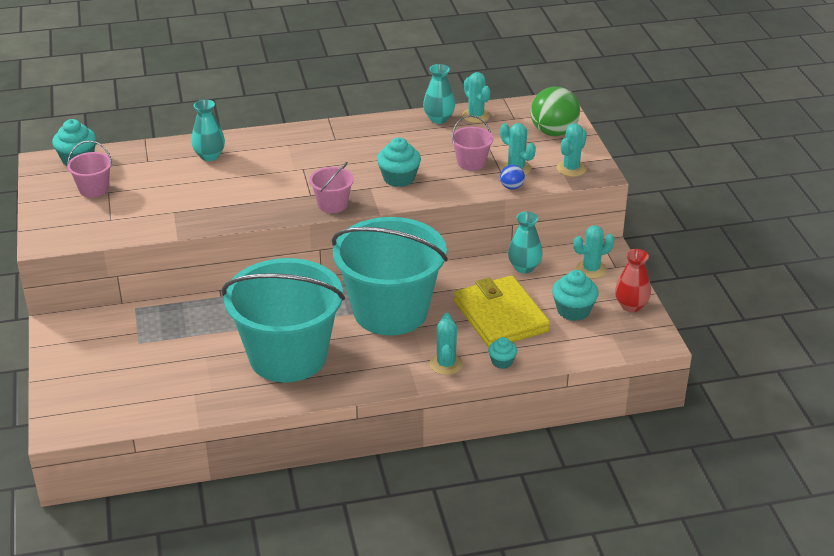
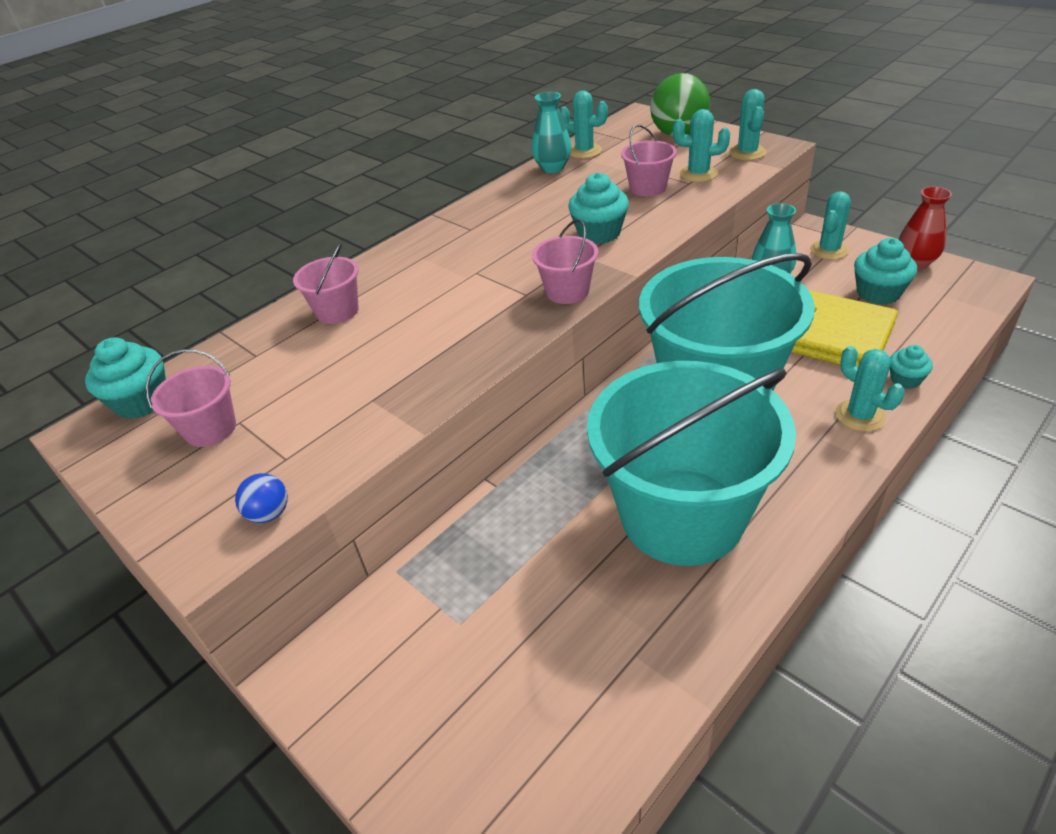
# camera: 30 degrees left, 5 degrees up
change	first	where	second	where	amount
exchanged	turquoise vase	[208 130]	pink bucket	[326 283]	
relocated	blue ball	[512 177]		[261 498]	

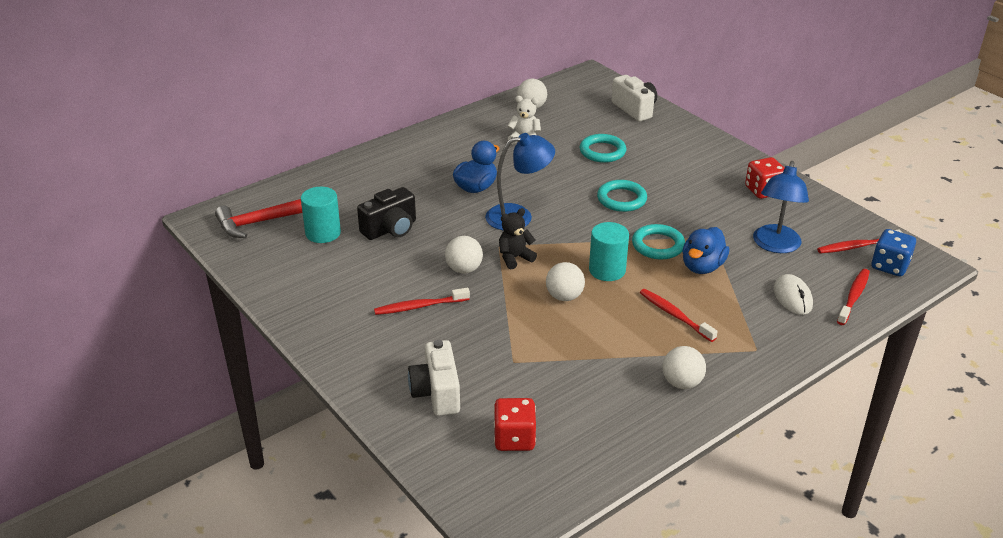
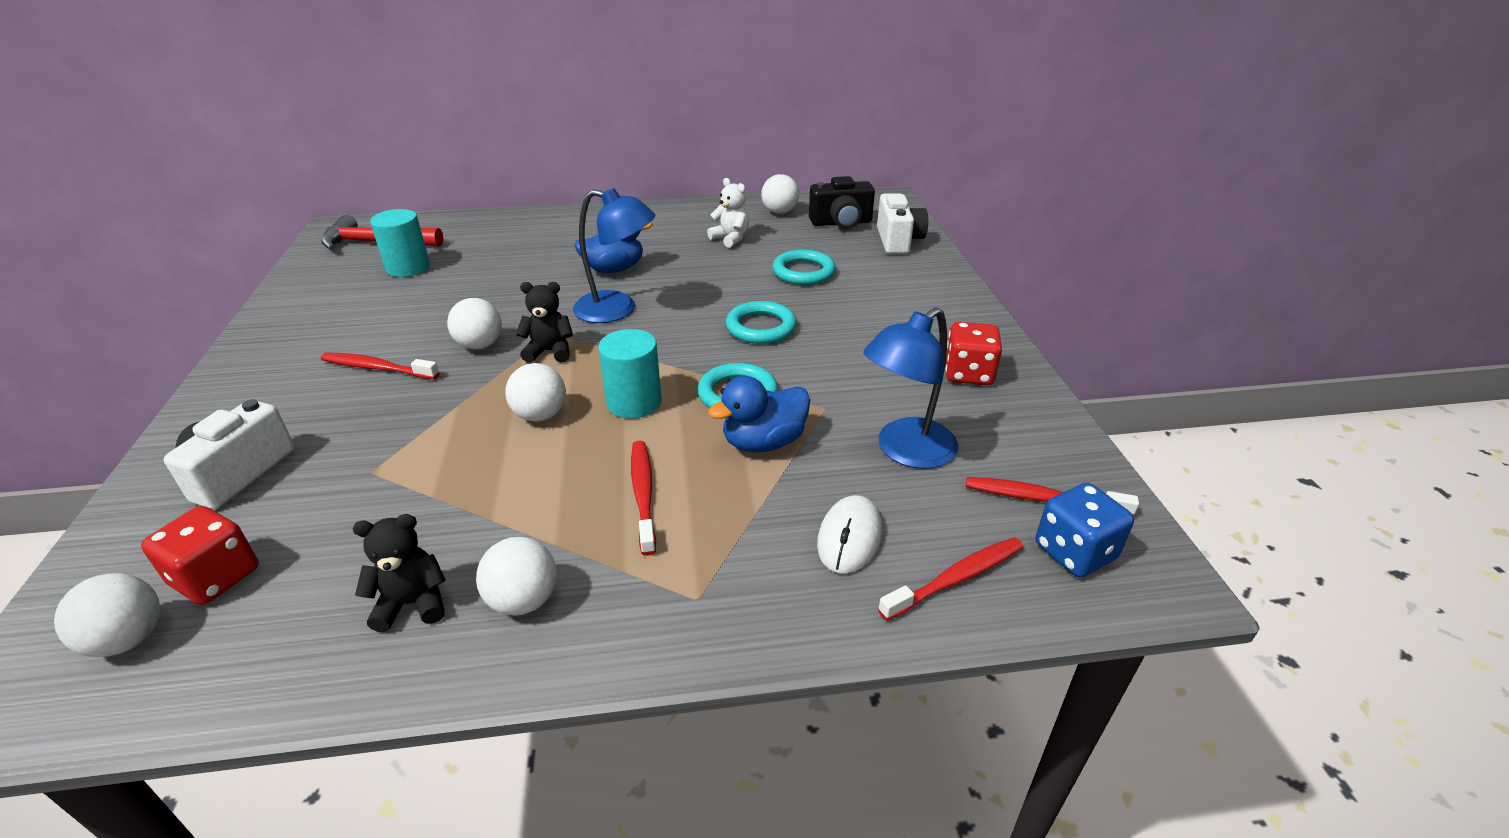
# camera: 30 degrees right, 0 degrees up
change	first	where	second	where	amount
relocated	black camera	[386 213]		[842 202]	
appeared			black teddy bear	[399 573]	
appeared			white ball	[107 615]	

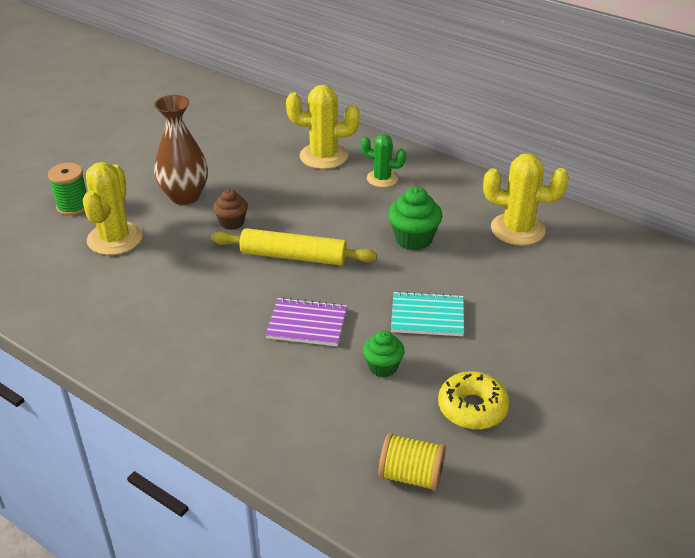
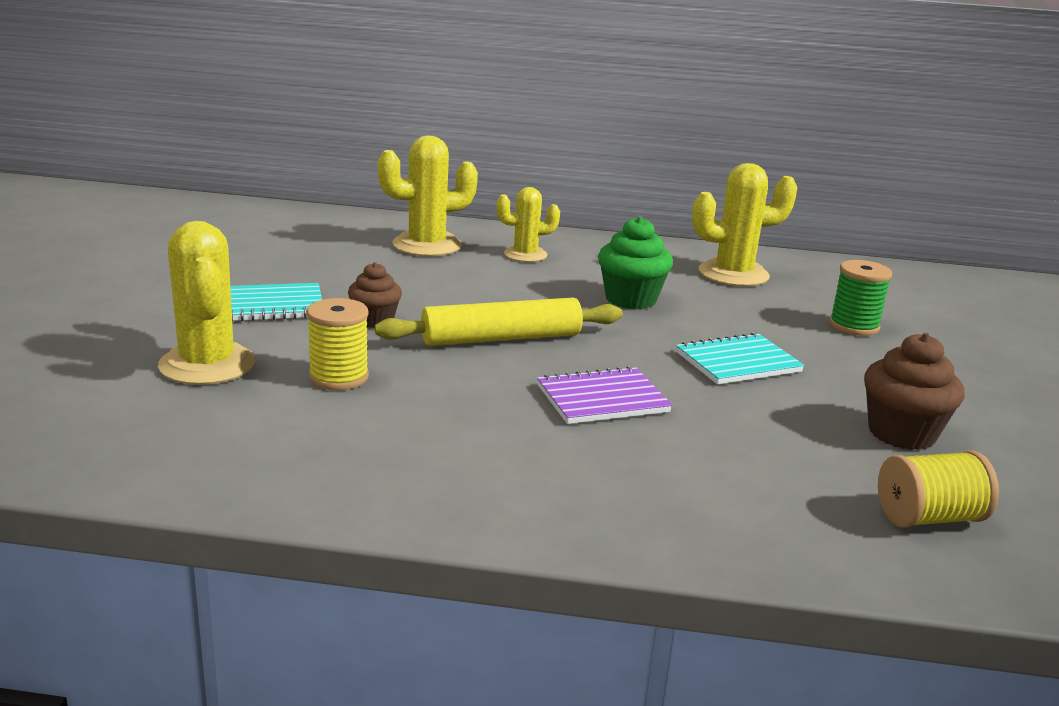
# camera: 30 degrees left, 15 degrees down
change	first	where	second	where	amount
exchanged	brown vase	[181 150]	turquoise notebook	[276 302]	
colour	green cactus	[383 160]	yellow cactus	[528 224]	
relocated	green spool	[67 189]		[860 298]	
missing	green cupcake	[384 354]			
exchanged	yellow donut	[474 400]	brown cupcake	[914 391]	
appeared			yellow spool	[338 344]	

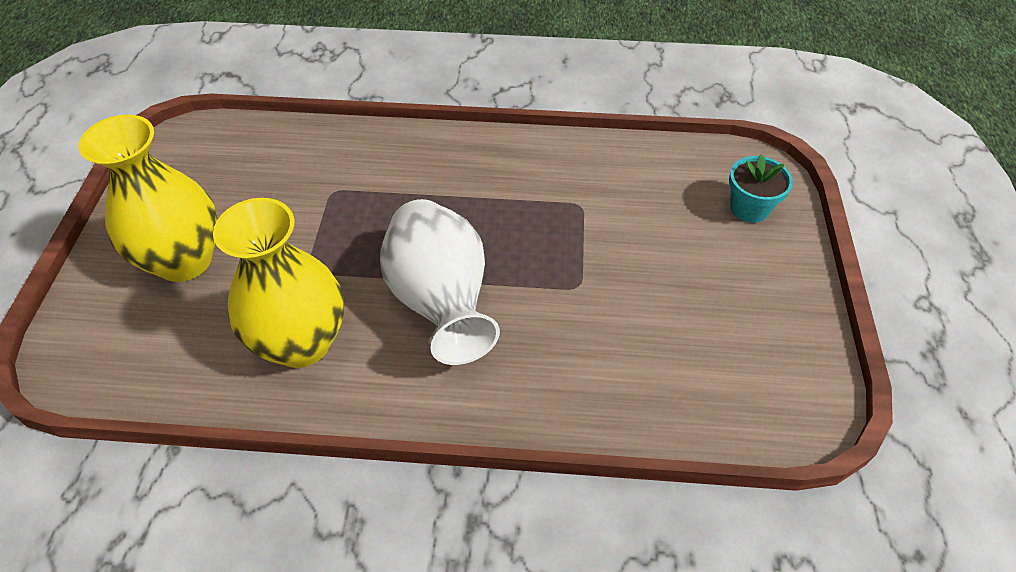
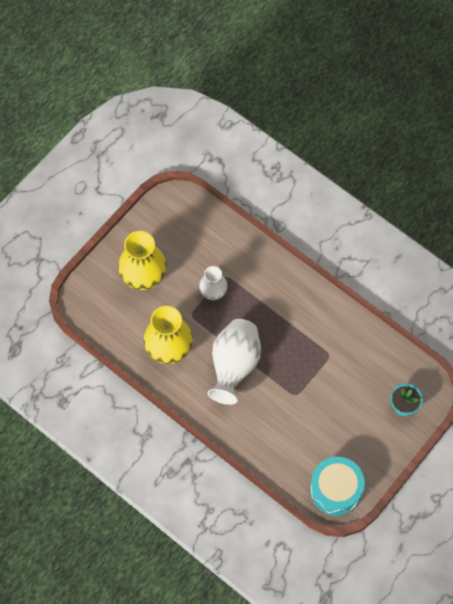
# camera: 35 degrees right, 15 degrees up
change	first	where	second	where	amount
appeared			white vase	[213 283]	
appeared			turquoise drum	[337 486]	

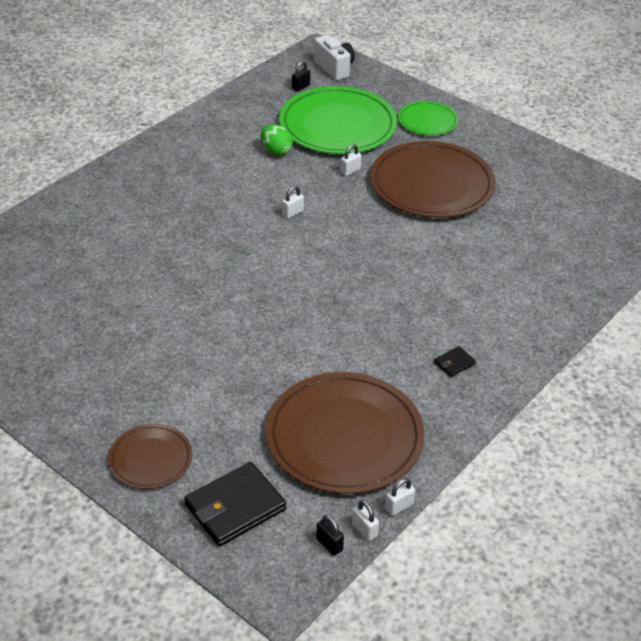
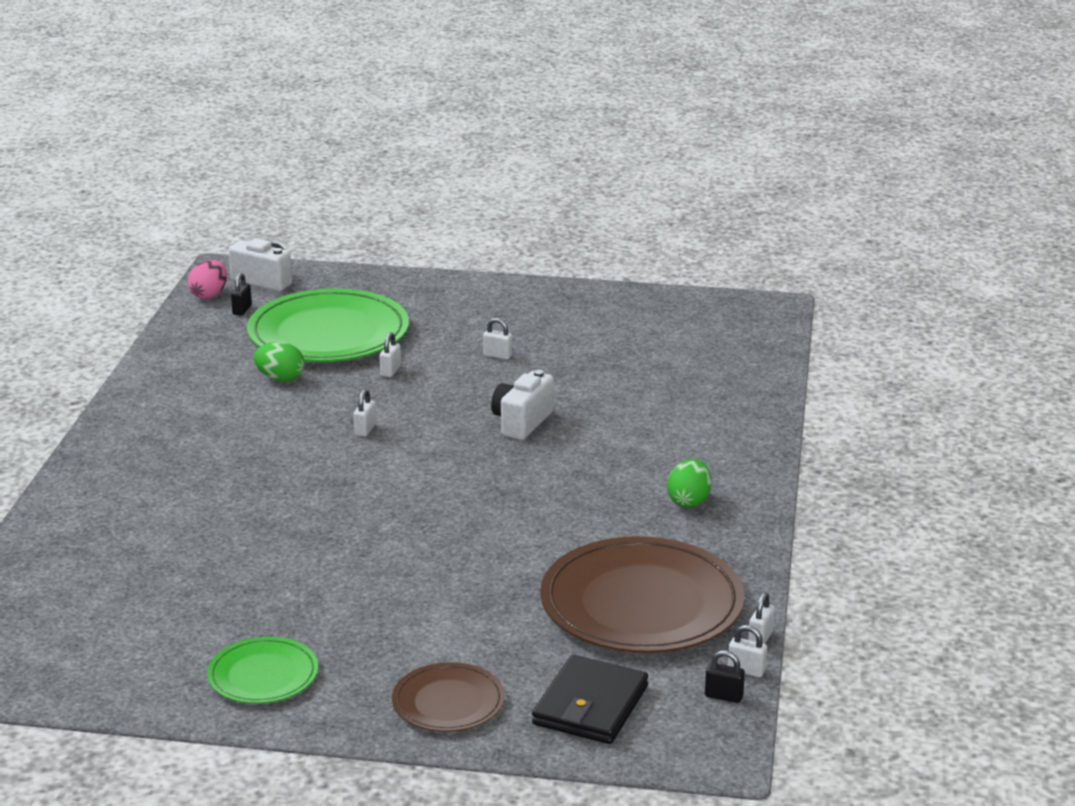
# camera: 30 degrees left, 15 degrees down
change	first	where	second	where	amount
relocated	green plate	[428 118]		[262 670]	
exchanged	brown plate	[433 179]	white padlock	[498 339]	
exchanged	black wallet	[455 361]	green egg	[689 483]	
appeared			pink egg	[207 279]	
appeared			white camera	[522 405]	

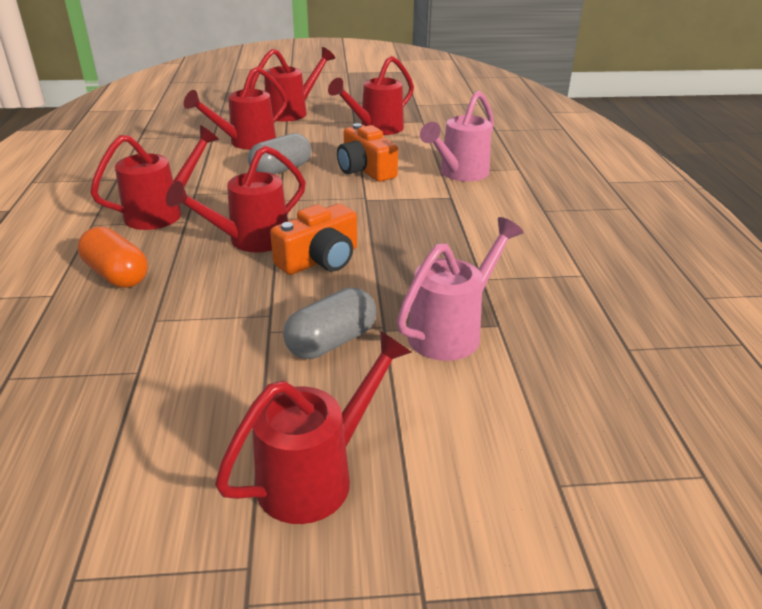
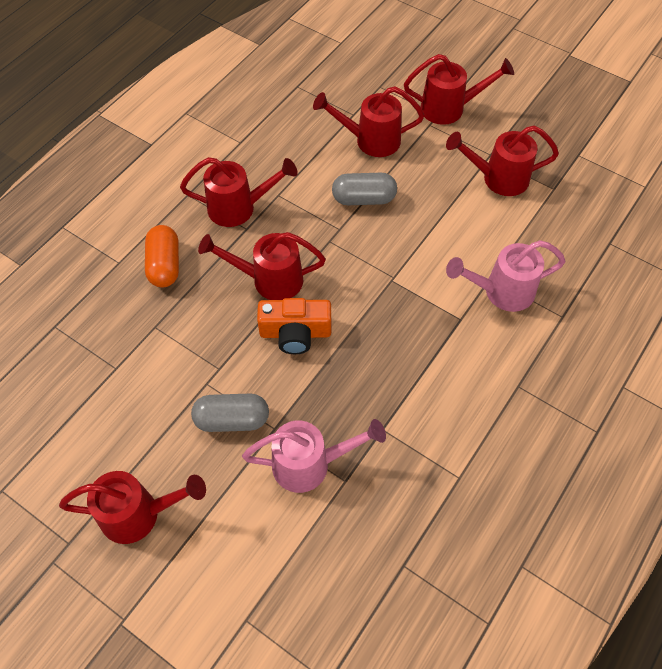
# camera: 40 degrees right, 25 degrees up
change	first	where	second	where	amount
missing	orange camera	[367 152]			

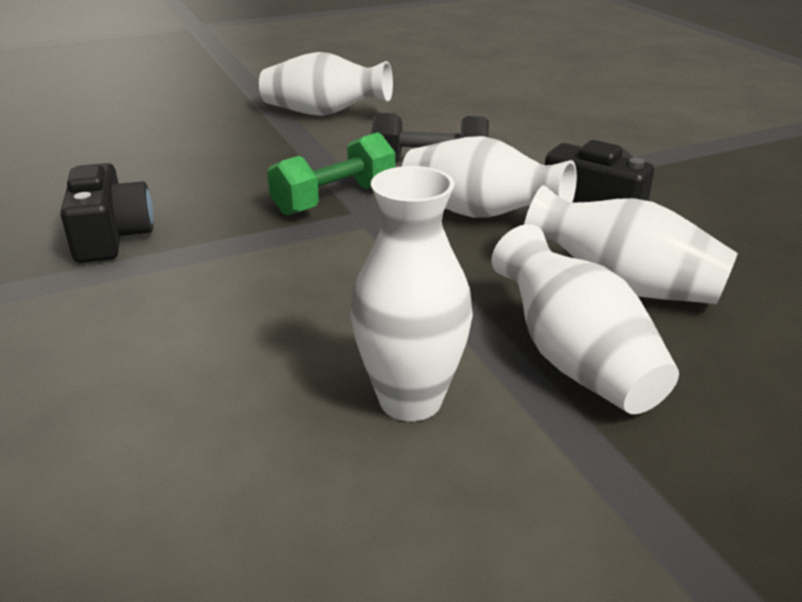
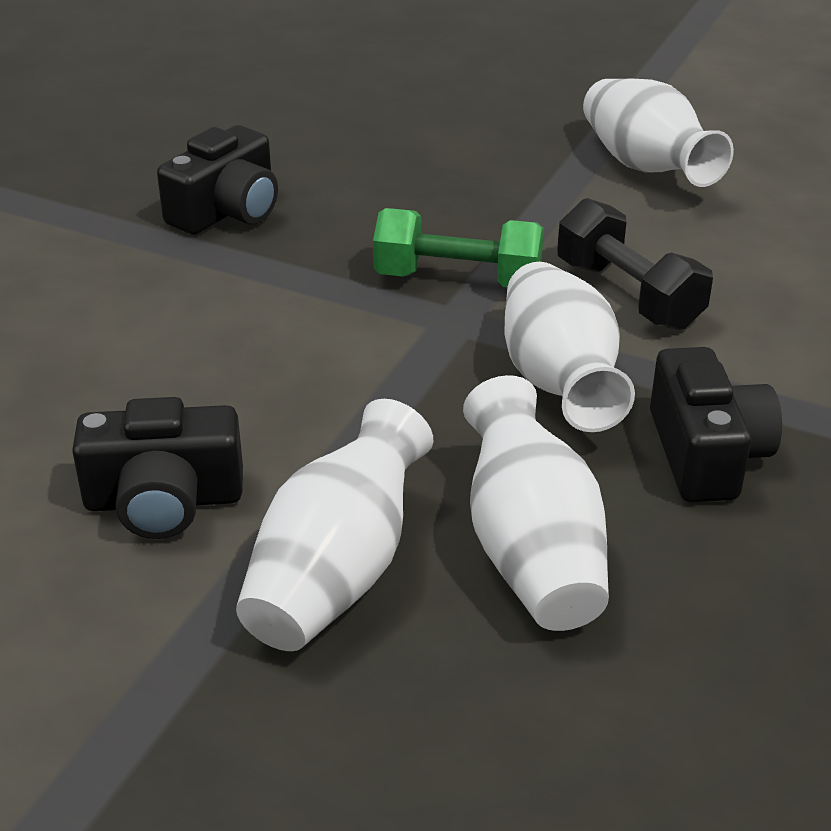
# camera: 50 degrees right, 5 degrees up
change	first	where	second	where	amount
exchanged	white vase	[411 293]	black camera	[157 468]	

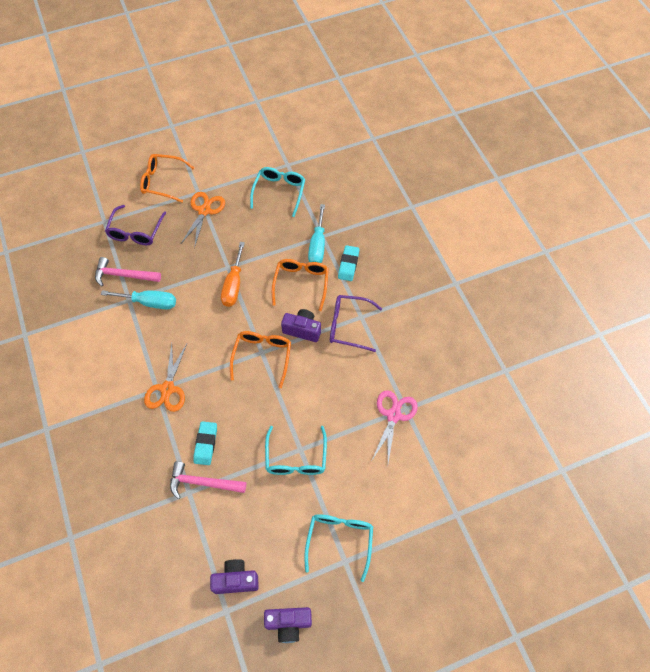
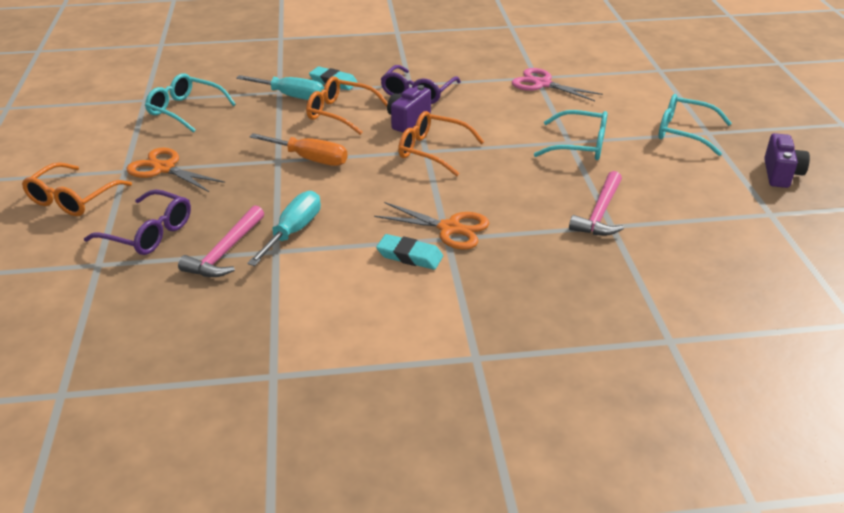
# camera: 75 degrees left, 25 degrees down
change	first	where	second	where	amount
relocated	turquoise eraser	[205 443]		[409 252]	
missing	purple camera	[234 576]			

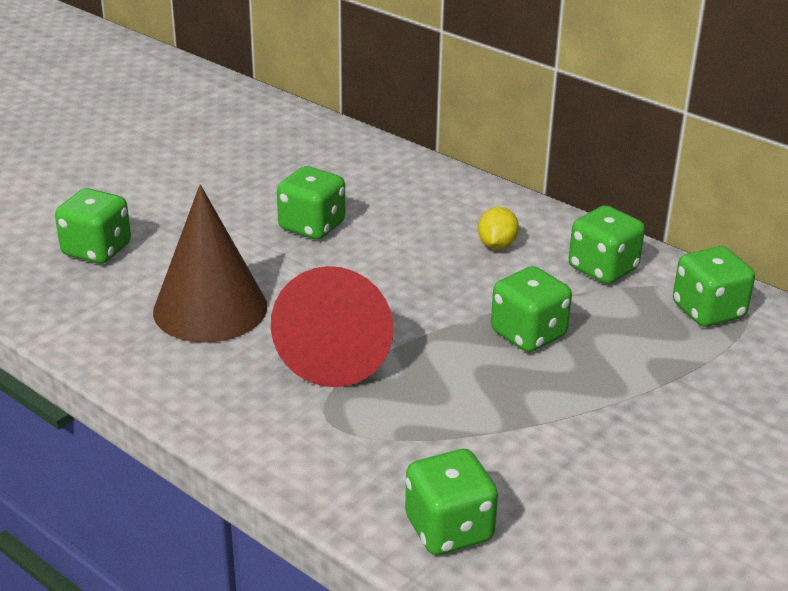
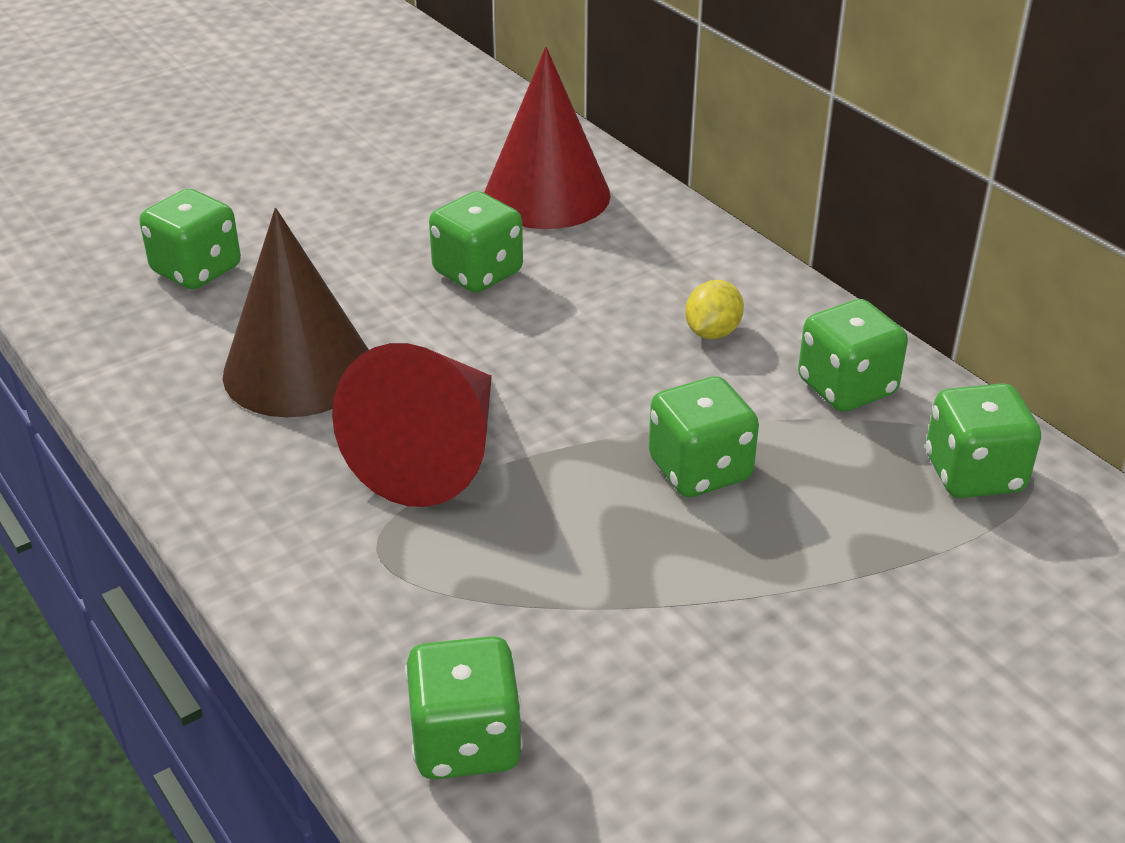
# camera: 15 degrees right, 5 degrees up
change	first	where	second	where	amount
appeared			red cone	[547 138]	

